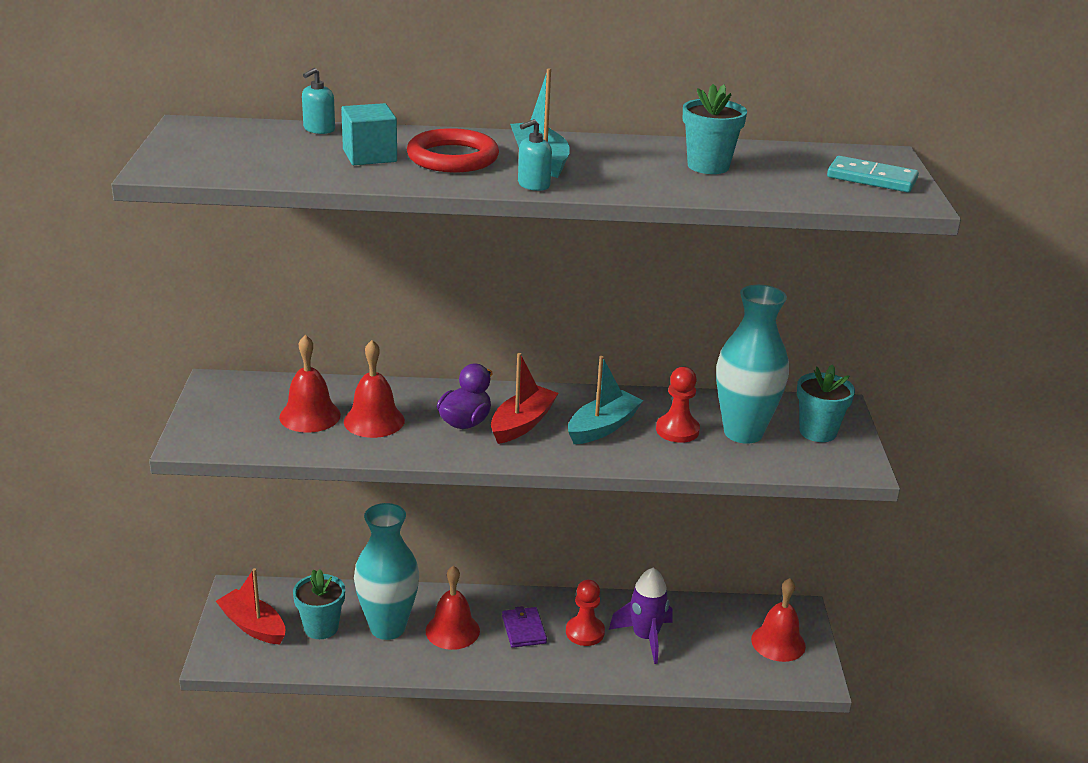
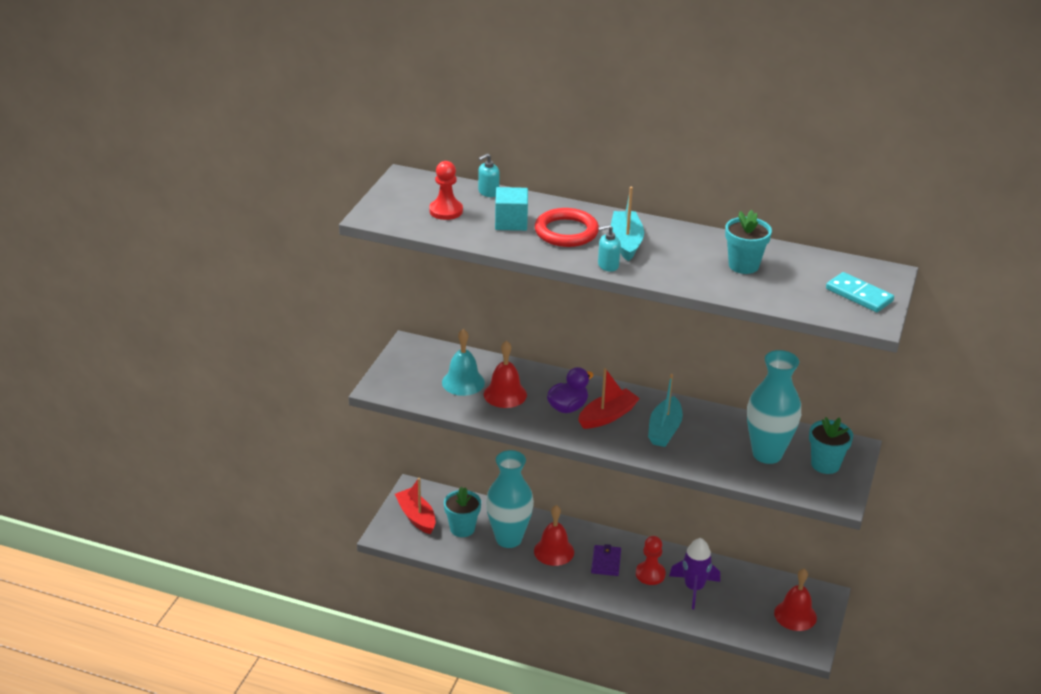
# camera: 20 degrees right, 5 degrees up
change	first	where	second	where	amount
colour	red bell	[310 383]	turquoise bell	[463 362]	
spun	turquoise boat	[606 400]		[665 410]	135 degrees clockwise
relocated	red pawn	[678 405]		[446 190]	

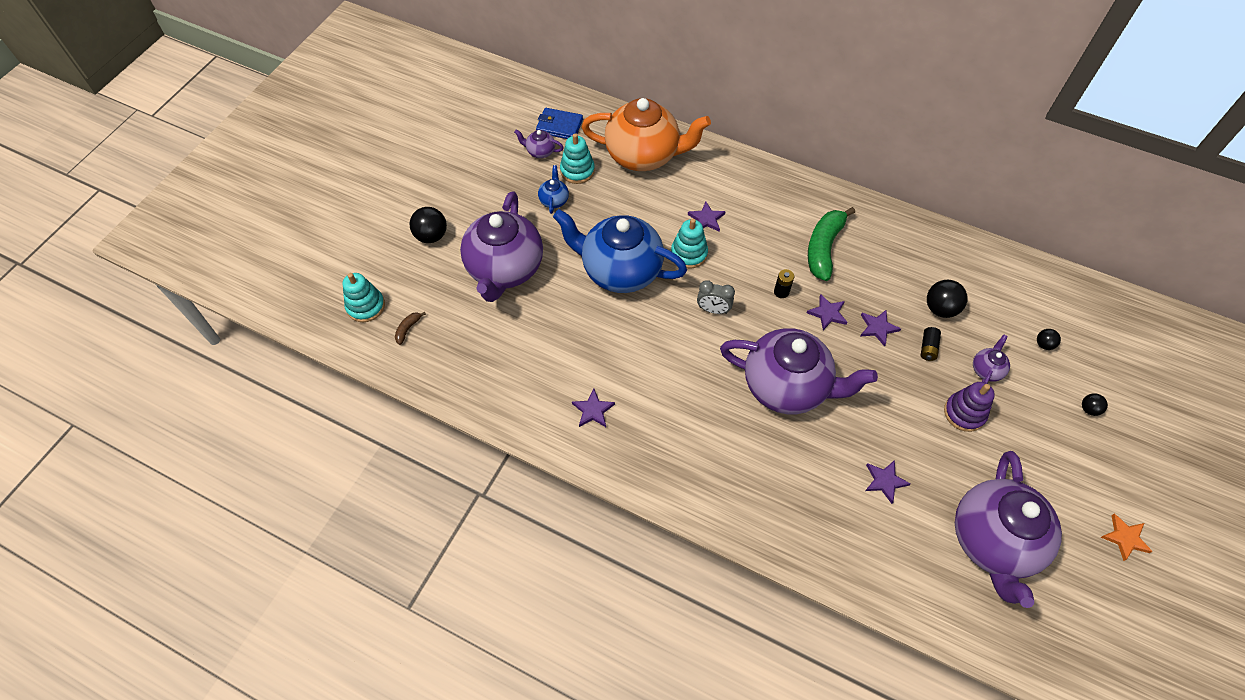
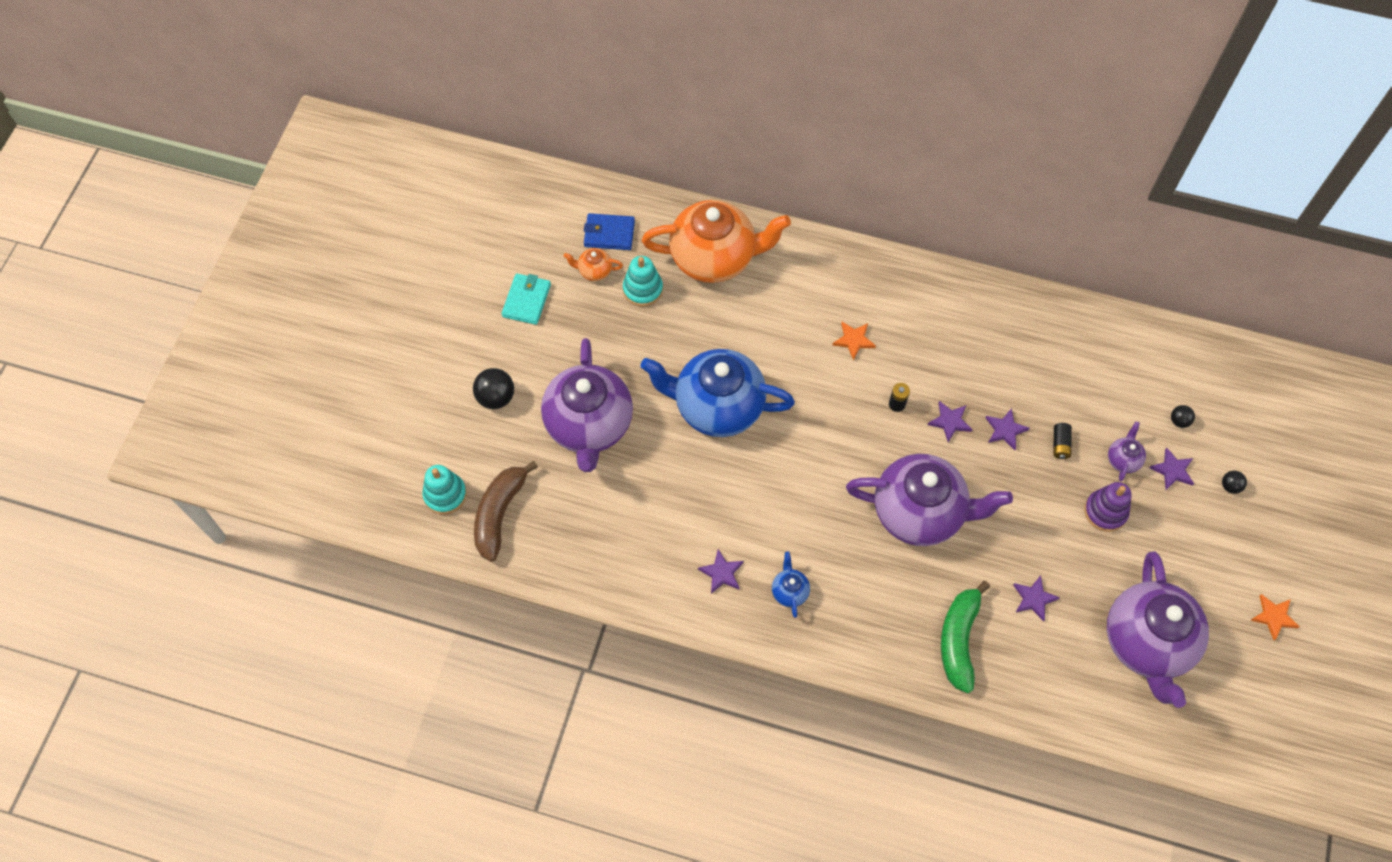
# camera: 10 degrees left, 5 degrees up
change	first	where	second	where	amount
colour	purple teapot	[539 144]	orange teapot	[593 264]	
relocated	blue teapot	[553 189]		[791 585]	
relocated	purple star	[707 217]		[1171 469]	
relocated	green banana	[831 244]		[965 637]	
missing	turquoise stacking toy	[689 243]			
missing	grey clock	[716 297]			
missing	black ball	[947 299]			
size	brown banana	[410 328]		[506 511]	x2.34
appeared			turquoise wallet	[526 299]	
appeared			orange star	[854 341]	

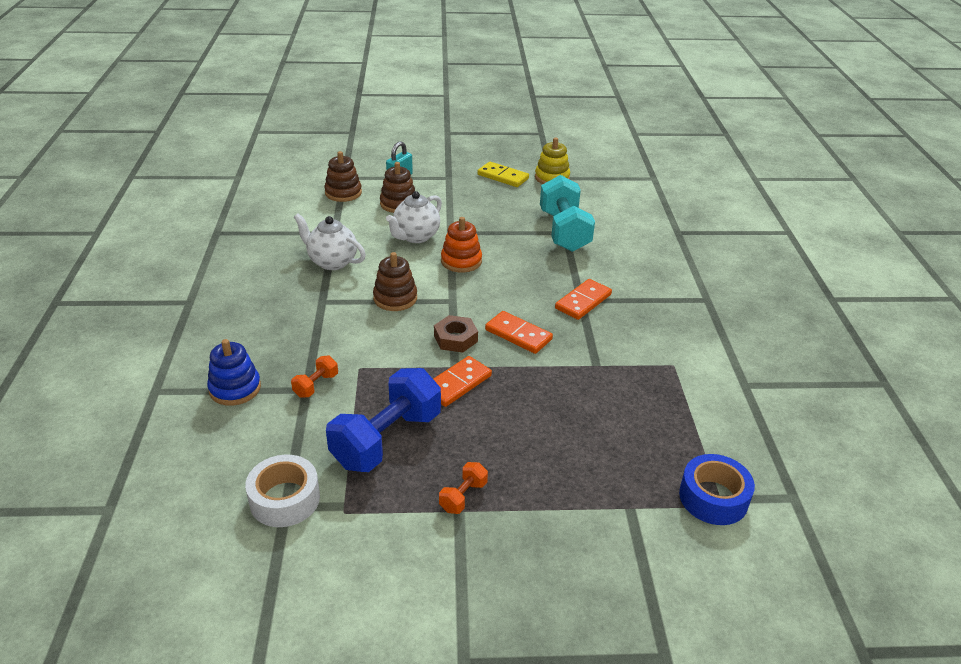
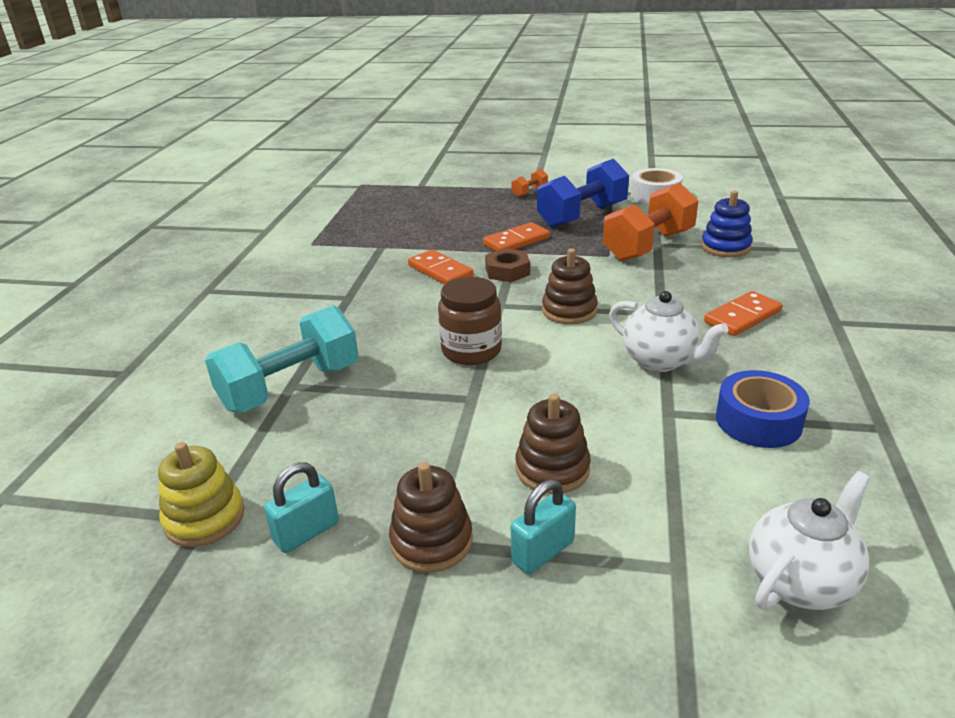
# camera: 165 degrees left, 5 degrees down
change	first	where	second	where	amount
relocated	brown stacking toy	[343 176]		[431 517]	
exchanged	yellow domino	[503 174]	turquoise padlock	[301 507]	
spun	turquoise dumbbell	[567 213]		[282 359]	45 degrees clockwise
relocated	white teapot	[414 217]		[809 540]	
exchanged	orange stacking toy	[461 245]	brown jar	[470 321]	
relocated	orange domino	[583 299]		[743 313]	
size	orange dumbbell	[314 376]		[650 222]	x2.27
relocated	blue tape	[717 489]		[763 409]	

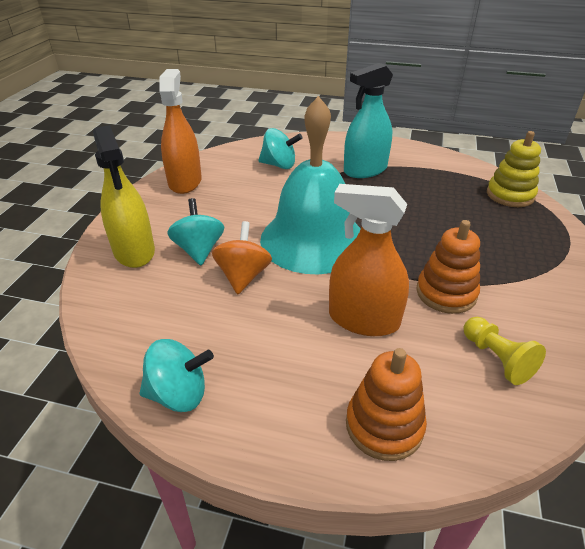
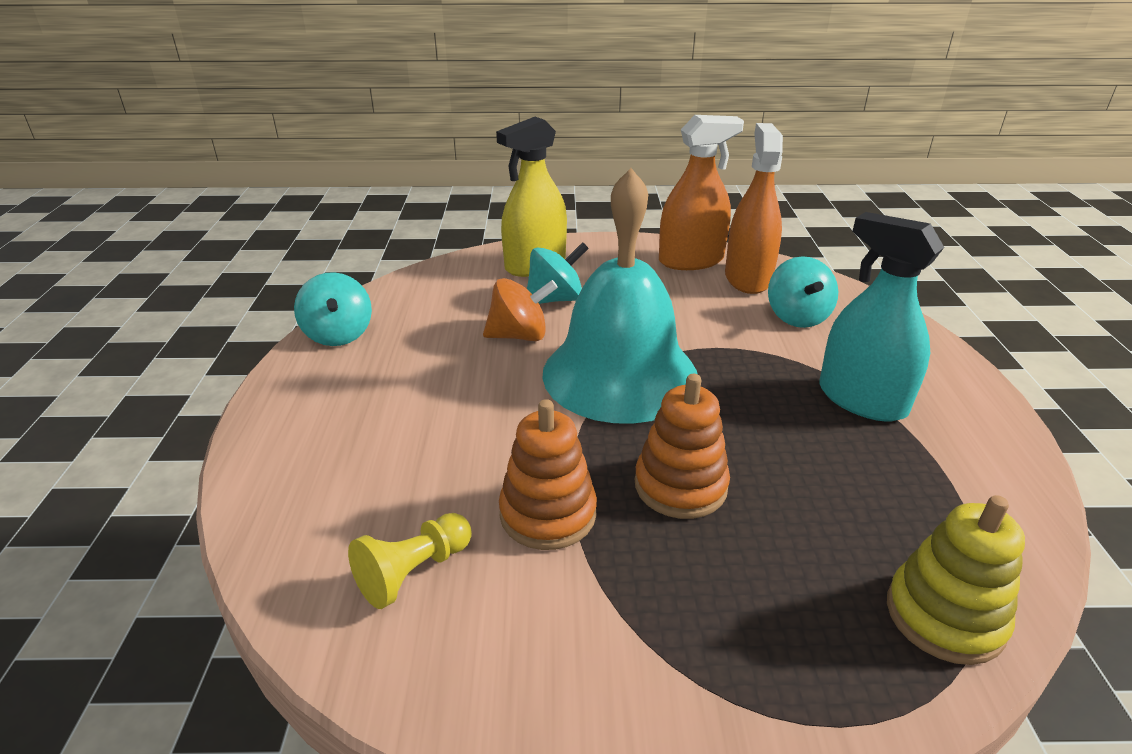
# camera: 75 degrees right, 5 degrees down
change	first	where	second	where	amount
relocated	orange spray bottle	[369 260]		[754 208]	
relocated	orange stacking toy	[386 404]		[682 446]	

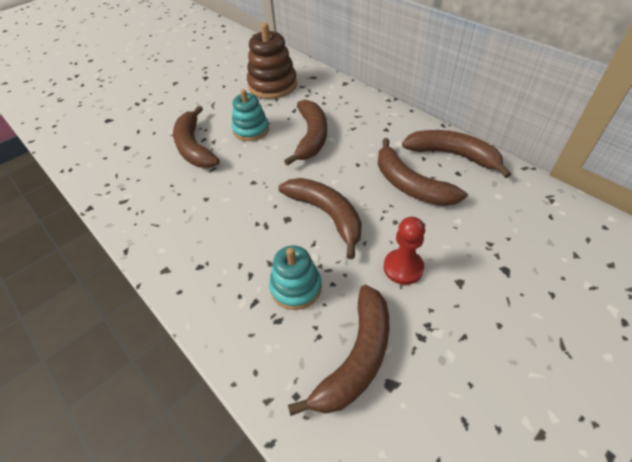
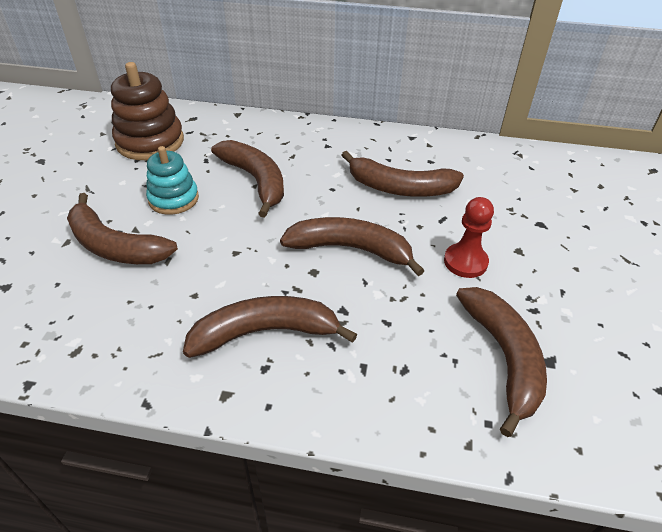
# camera: 40 degrees left, 5 degrees down
change	first	where	second	where	amount
relocated	brown banana	[456 154]		[270 327]	
missing	turquoise stacking toy	[295 277]			

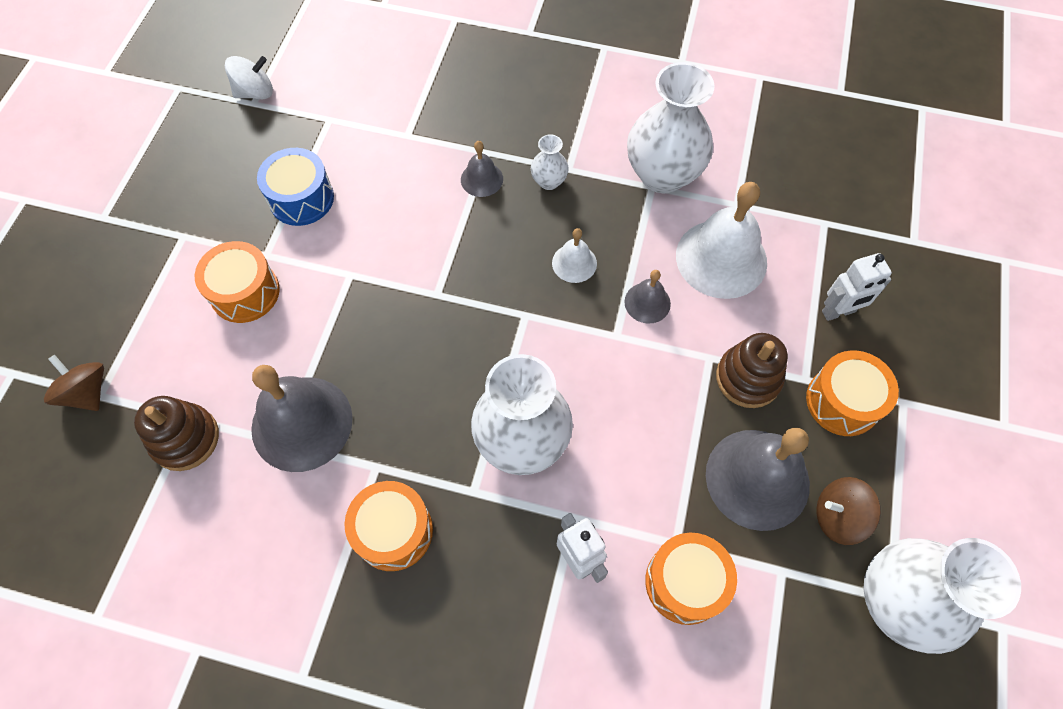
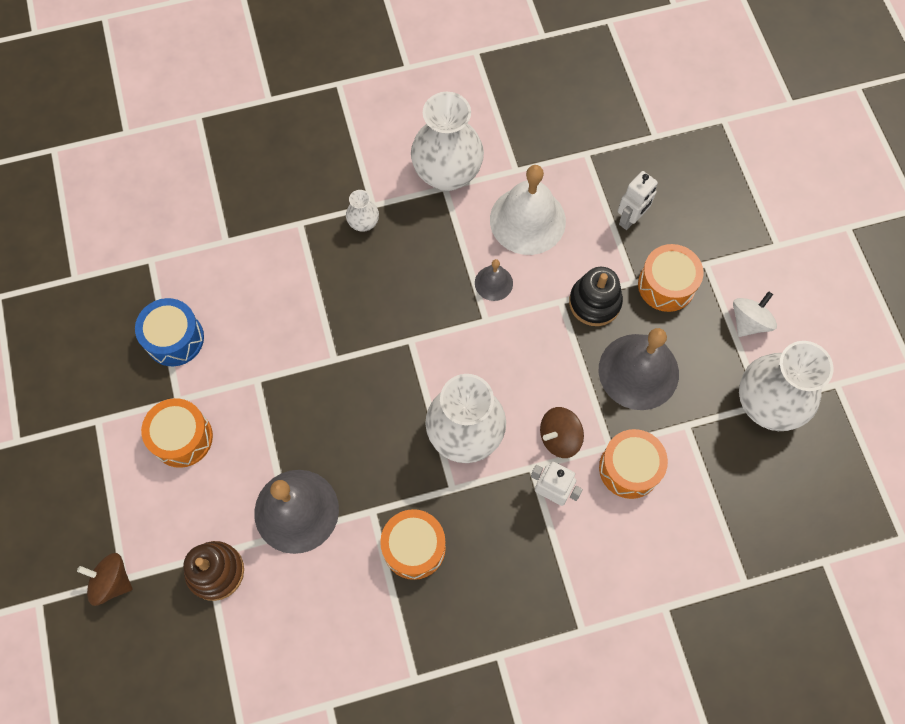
# camera: 30 degrees left, 5 degrees up
change	first	where	second	where	amount
relocated	white spinning top	[249 77]		[755 314]	
missing	grey bell	[482 169]			
missing	white bell	[574 255]			
colour	brown stacking toy	[752 370]	black stacking toy	[596 296]	
relocated	brown spinning top	[848 511]		[562 432]	

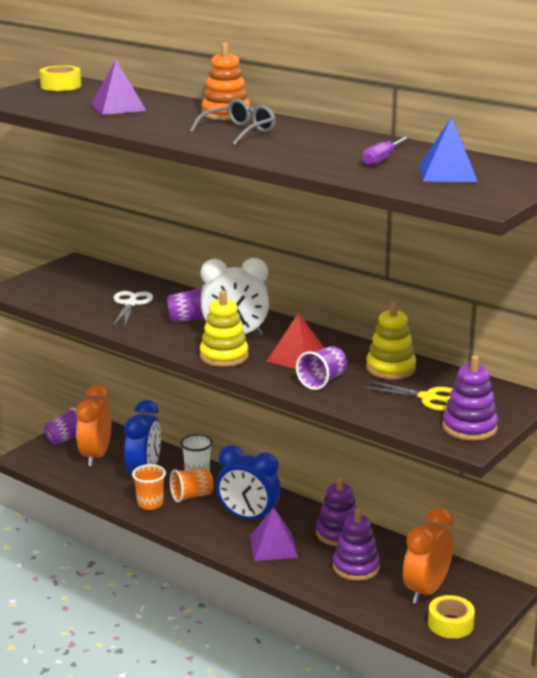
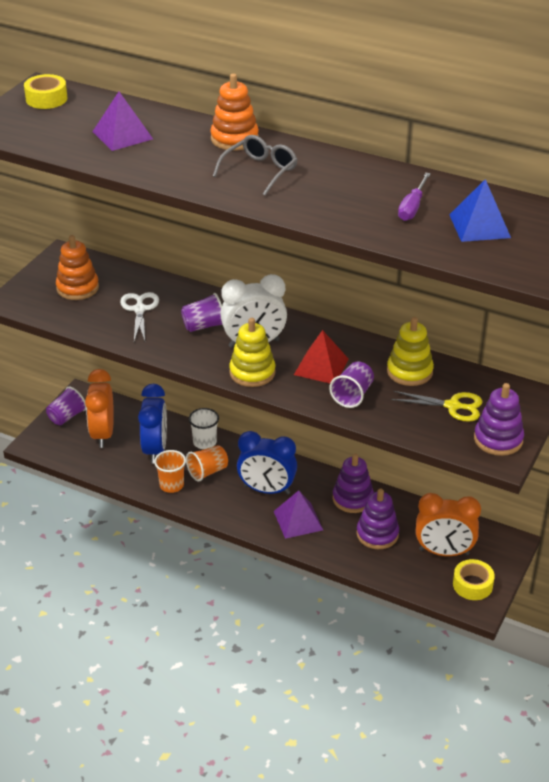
# camera: 10 degrees left, 15 degrees up
change	first	where	second	where	amount
spun	orange clock	[428 556]		[448 524]	105 degrees counterclockwise
appeared			orange stacking toy	[77 267]	

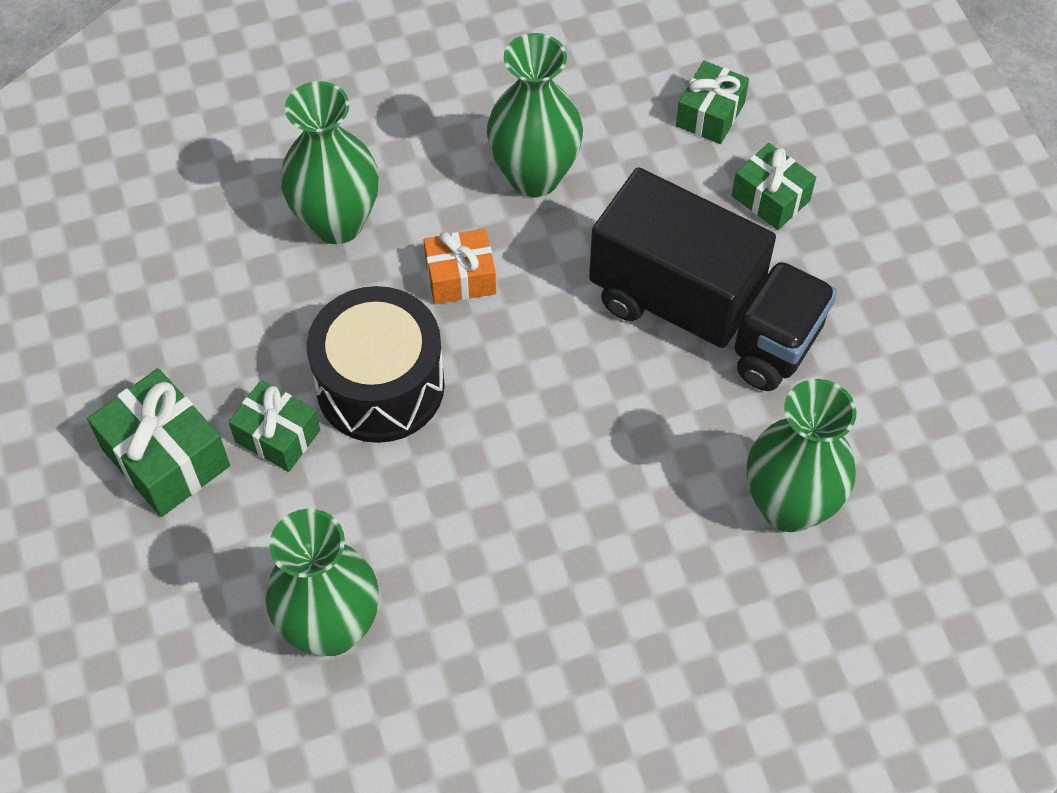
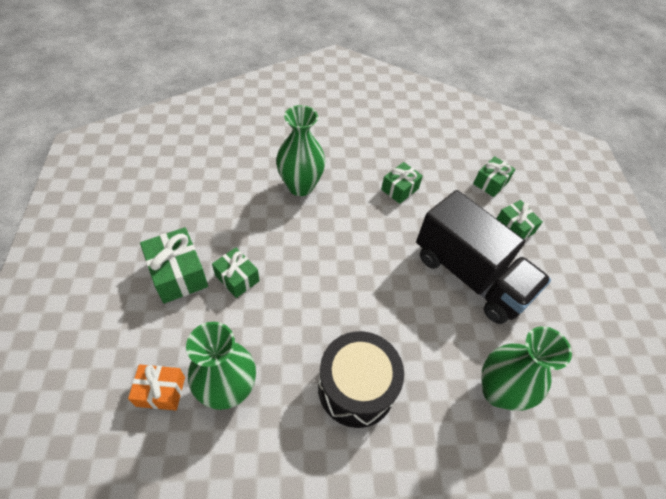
# camera: 10 degrees right, 5 degrees down
change	first	where	second	where	amount
exchanged	green vase	[535 115]	green gift	[402 183]	
relocated	orange gift	[459 266]		[156 387]	
relocated	black drum	[376 364]		[361 379]	

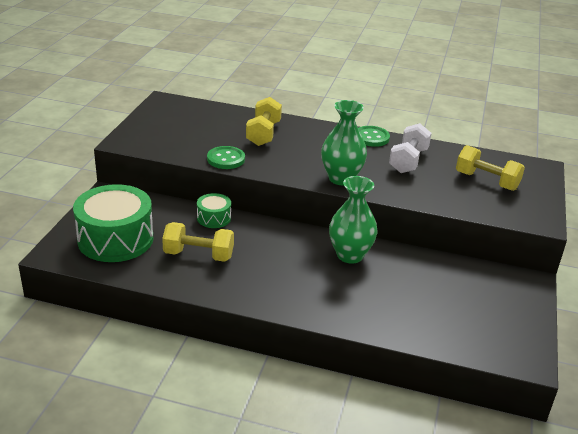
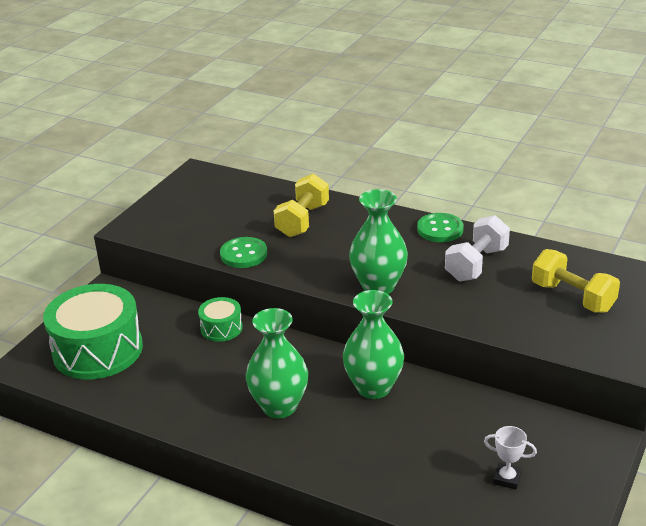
# camera: 15 degrees right, 0 degrees up
change	first	where	second	where	amount
missing	yellow dumbbell	[198 242]			
appeared			green vase	[277 363]	
appeared			white trophy	[510 457]	

